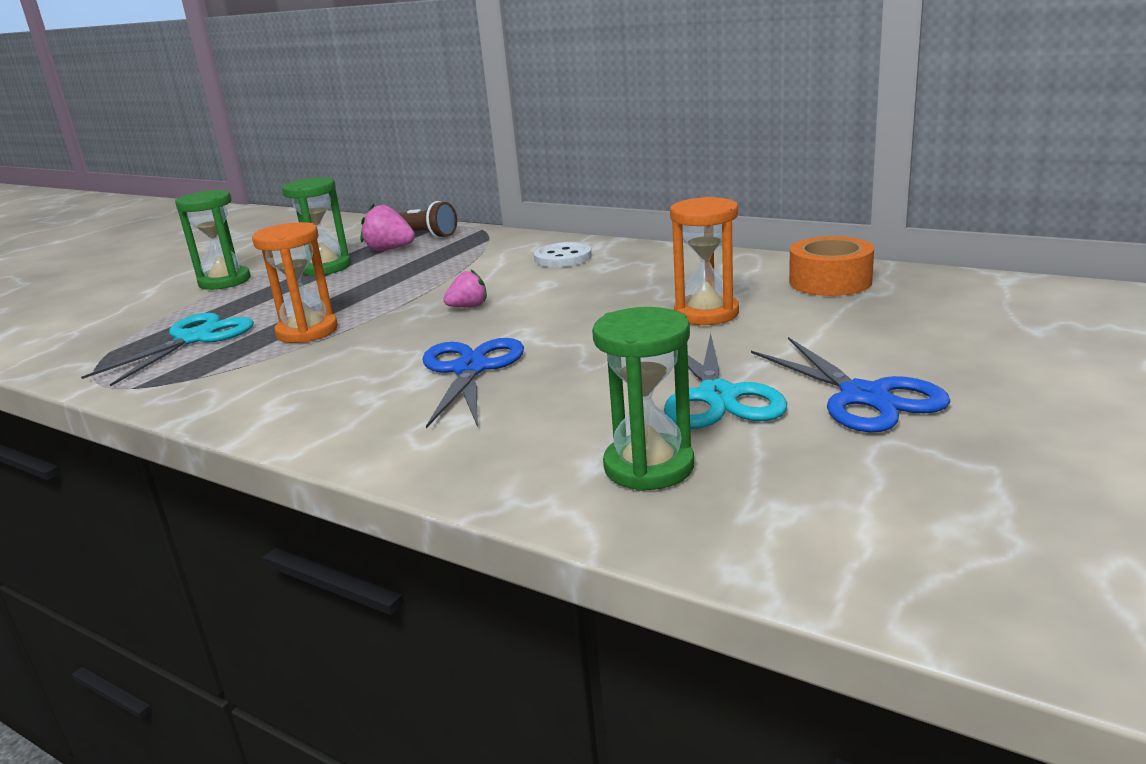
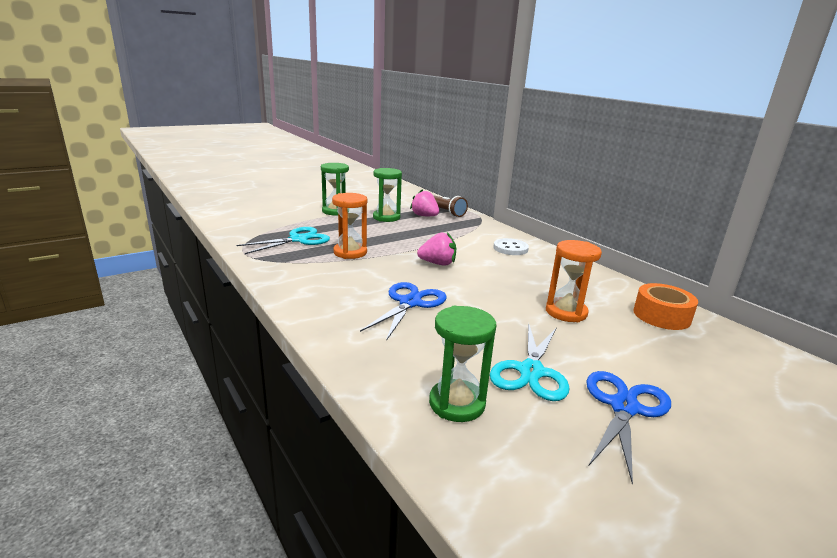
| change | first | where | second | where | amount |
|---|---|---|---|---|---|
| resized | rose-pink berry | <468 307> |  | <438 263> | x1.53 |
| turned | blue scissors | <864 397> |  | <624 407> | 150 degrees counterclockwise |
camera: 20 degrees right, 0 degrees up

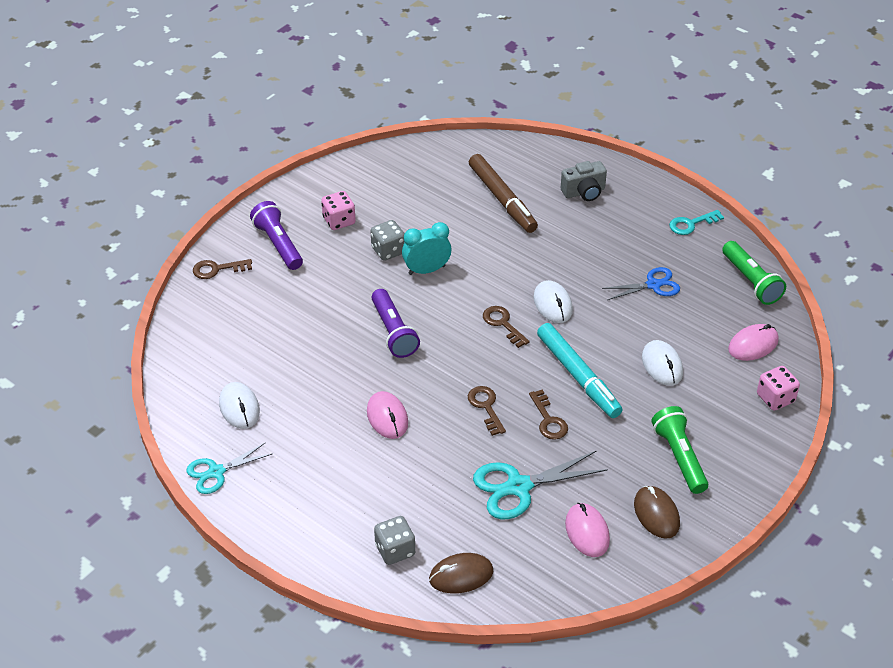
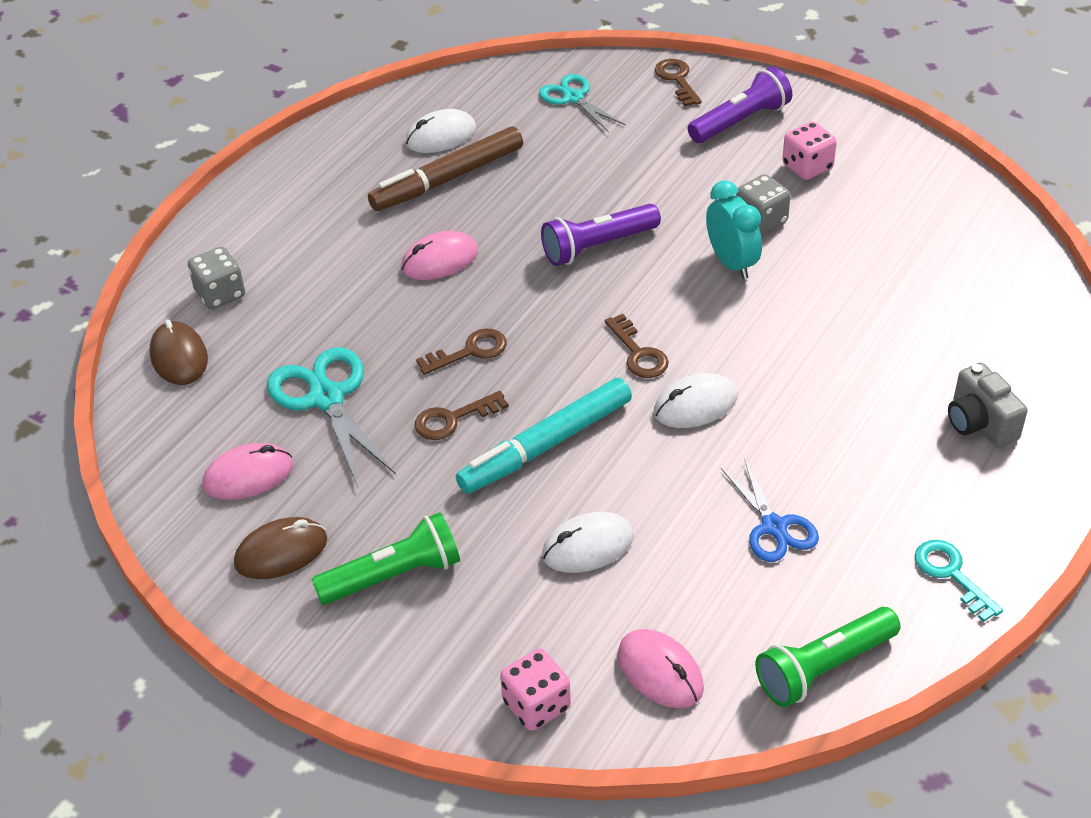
| change | first | where | second | where | amount |
|---|---|---|---|---|---|
| moved | turquoise scissors | <216 472> |  | <573 98> |  |
| moved | dark brown marker pen | <502 199> |  | <447 179> |  |
| turned | dark brown latchkey | <503 324> |  | <638 353> | 105 degrees clockwise |
camera: 85 degrees right, 0 degrees up

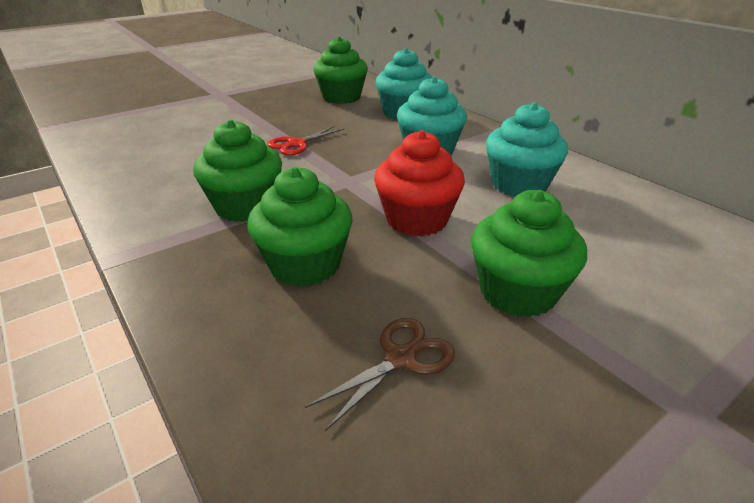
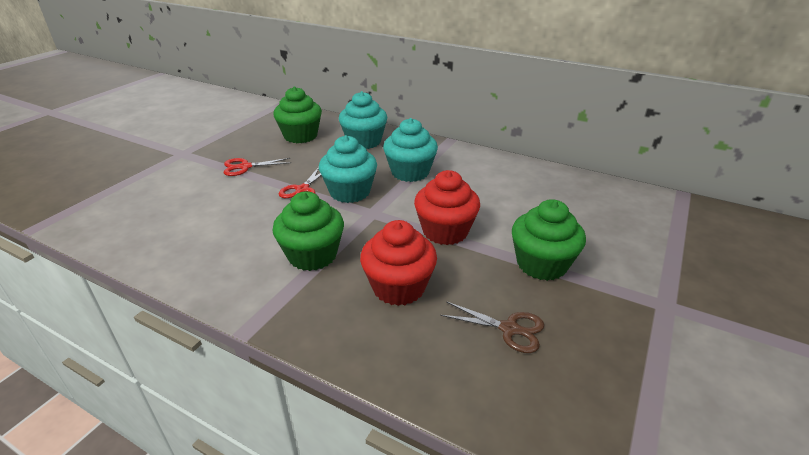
| change | first | where | second | where | amount |
|---|---|---|---|---|---|
| recoloured | leaf-green muffin | <305 264> | scarlet muffin | <398 287> |  |
| turned | dark brown scissors | <400 358> |  | <509 329> | 90 degrees clockwise |
| moved | turquoise muffin | <519 184> |  | <350 192> |  |
| added |  |  | scarlet scissors | <245 167> |  |
camera: 25 degrees left, 0 degrees up

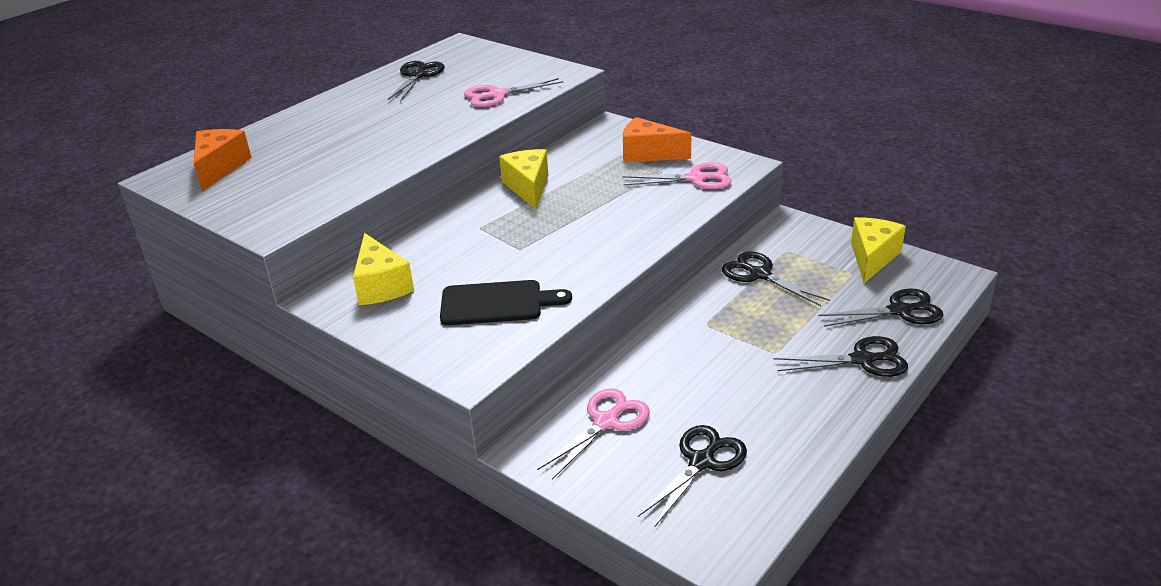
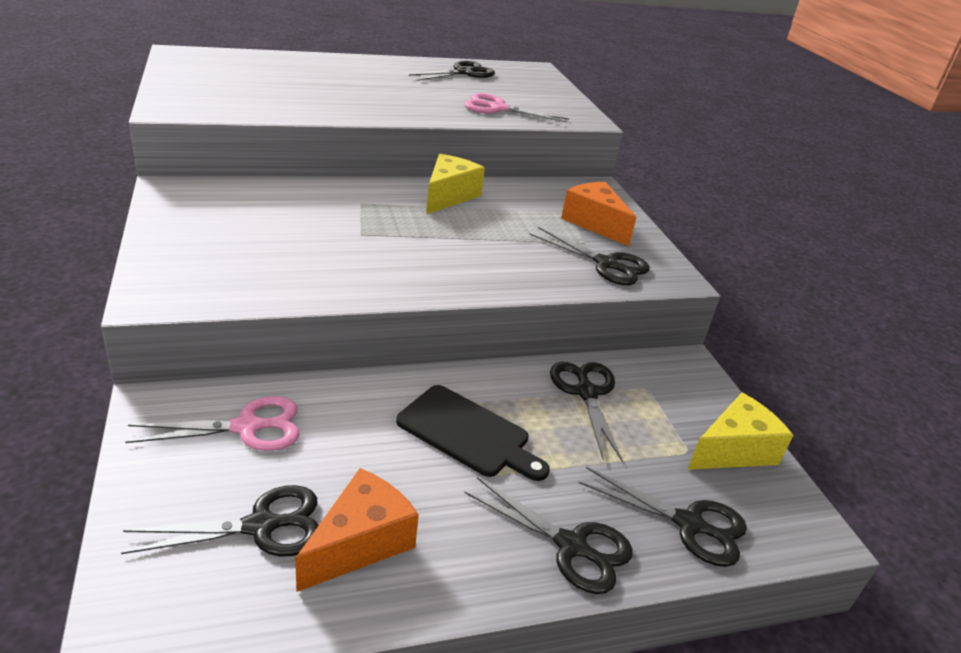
| change | first | where | second | where | amount |
|---|---|---|---|---|---|
| moved | orange-coloured piece of cheese | <220 168> |  | <360 543> |  |
| removed | yellow piece of cheese | <381 285> |  |  |  |
| moved | black bread board | <497 303> |  | <468 433> |  |
| recoloured | rose-pink scissors | <696 179> | black scissors | <606 264> |  |
camera: 30 degrees right, 0 degrees up

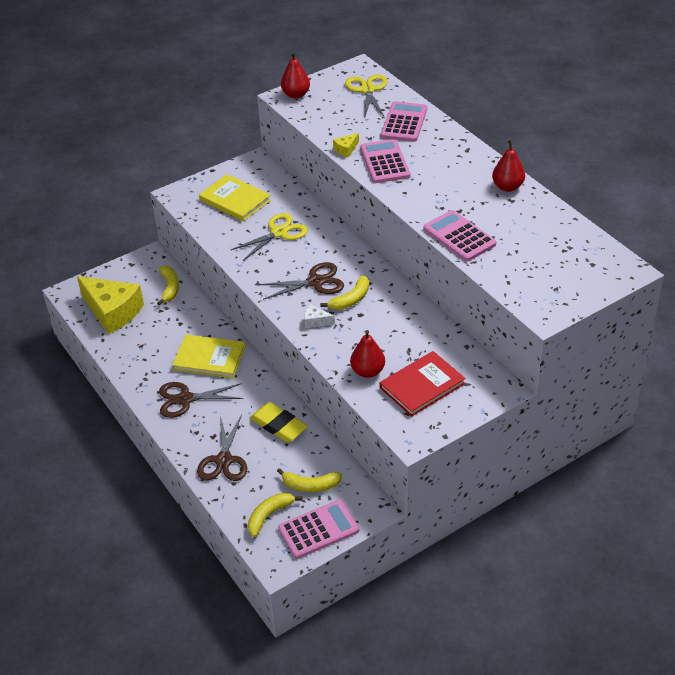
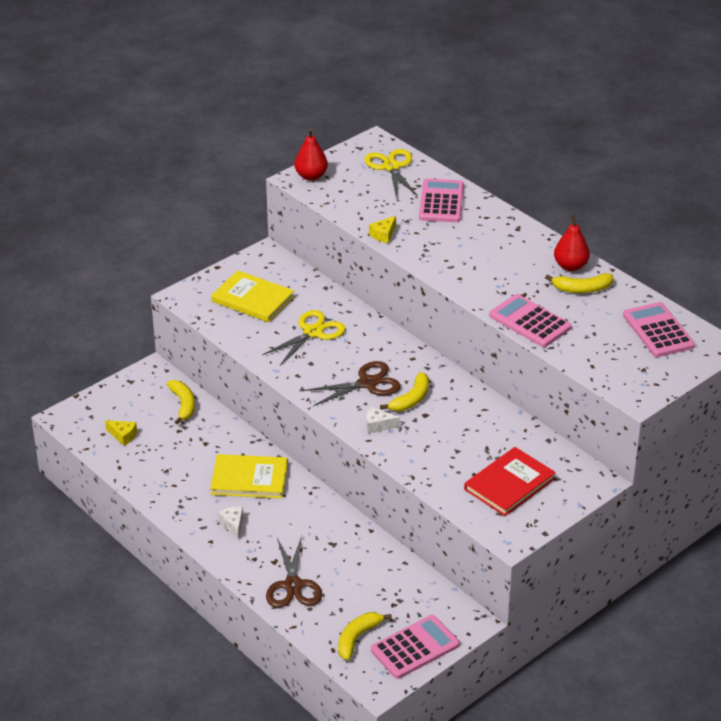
| change | first | where | second | where | amount |
|---|---|---|---|---|---|
| resized | yellow piece of cheese | <113 312> |  | <123 436> | x0.40 |
| replaced | dark brown scissors | <185 399> | white piece of cheese | <233 524> |  |
| removed | yellow gum eraser | <279 425> |  |  |  |
| moved | yellow banana | <310 485> |  | <582 289> |  |
| removed | scarlet pear fruit | <368 371> |  |  |  |
| moved | rose-pink calculator | <385 162> |  | <658 331> |  |
camera: 10 degrees left, 5 degrees down

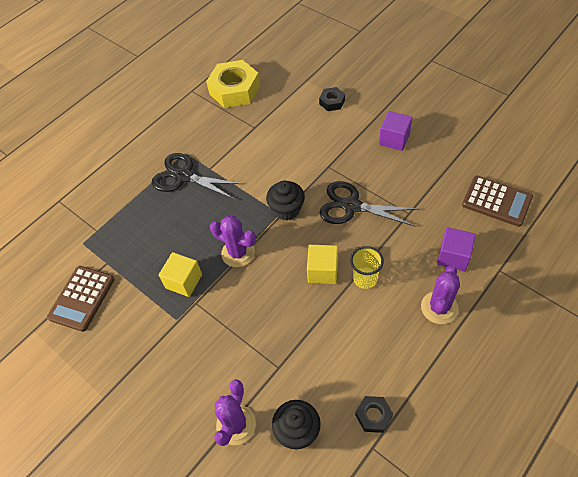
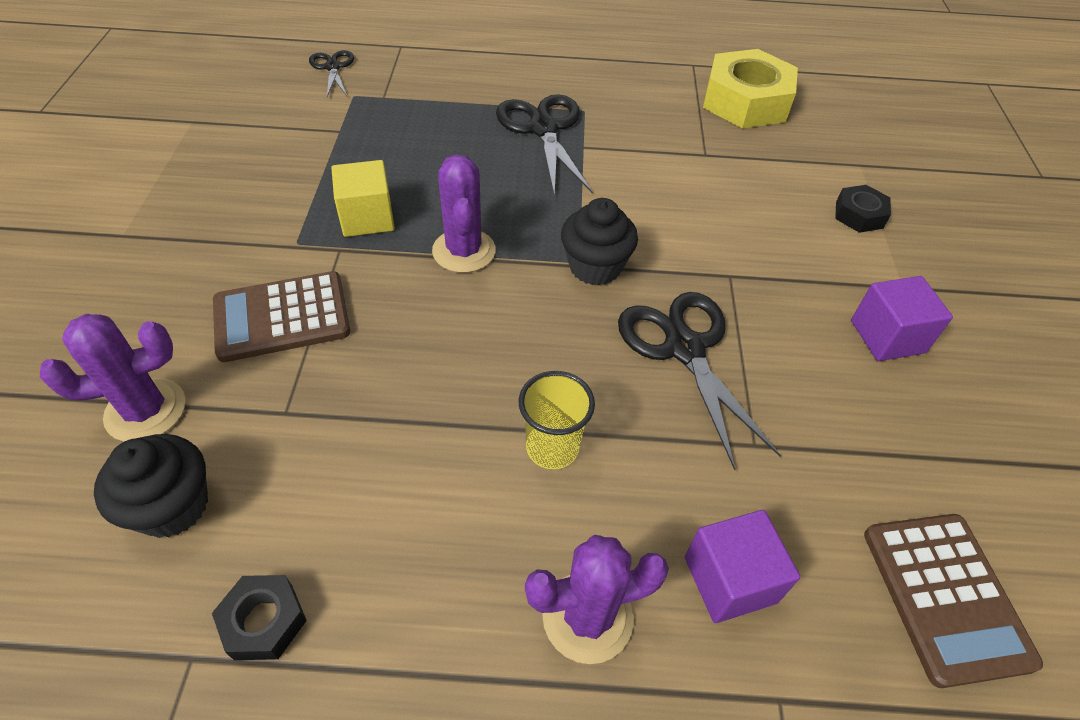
| change | first | where | second | where | amount |
|---|---|---|---|---|---|
| moved | dark brown calculator | <82 298> |  | <282 317> |  |
| removed | yellow cube | <322 271> |  |  |  |
| added |  |  | black scissors | <332 67> |  |
camera: 45 degrees right, 5 degrees down

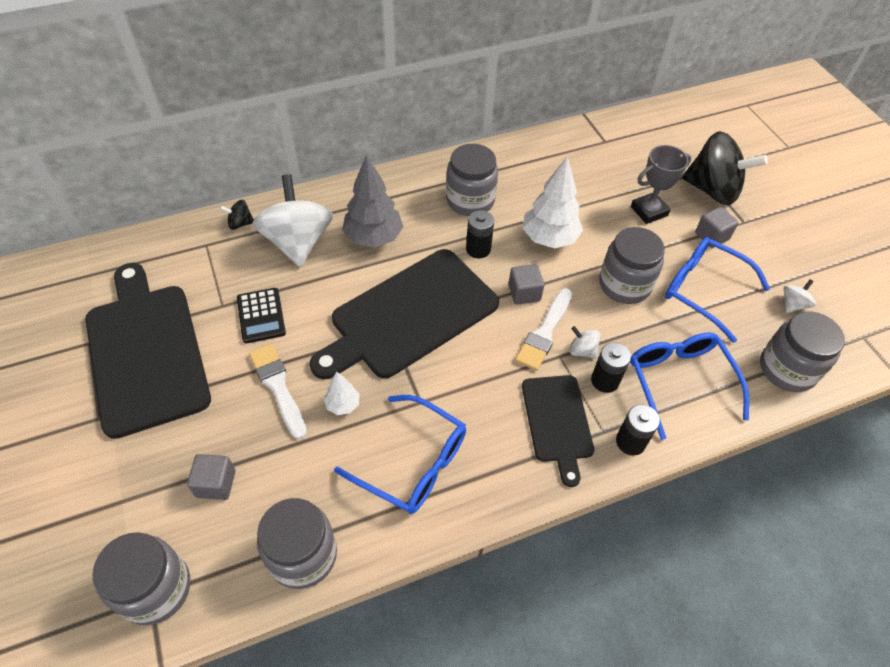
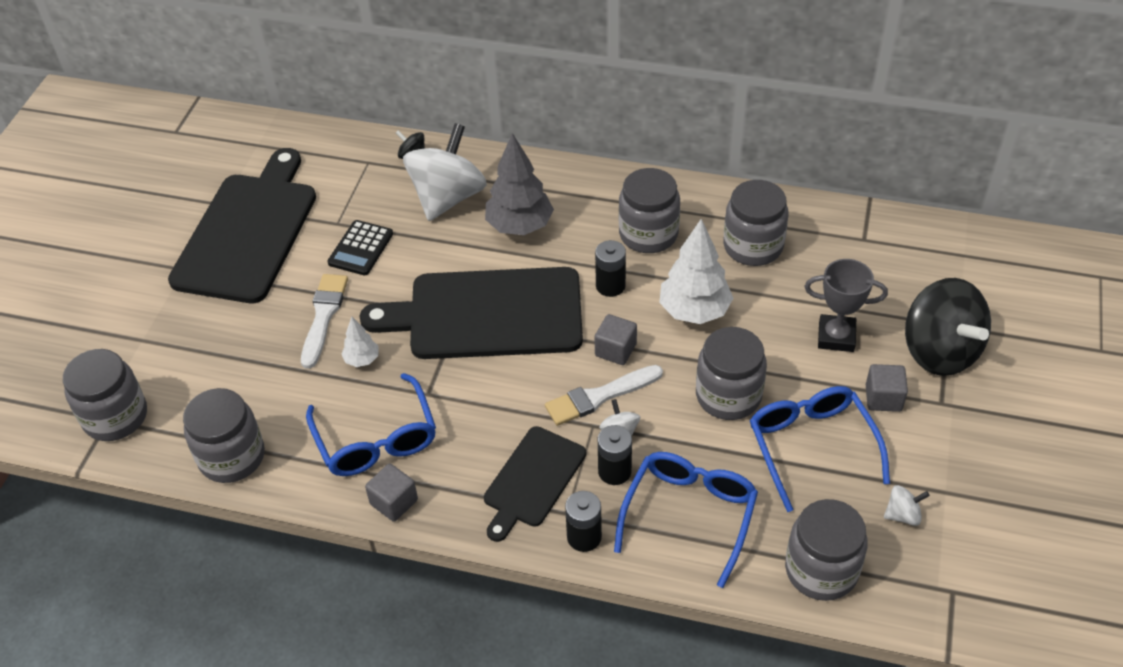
| change | first | where | second | where | amount |
|---|---|---|---|---|---|
| moved | gray cube | <216 483> |  | <394 502> |  |
| added |  |  | gray jar | <753 246> |  |
camera: 40 degrees right, 5 degrees down

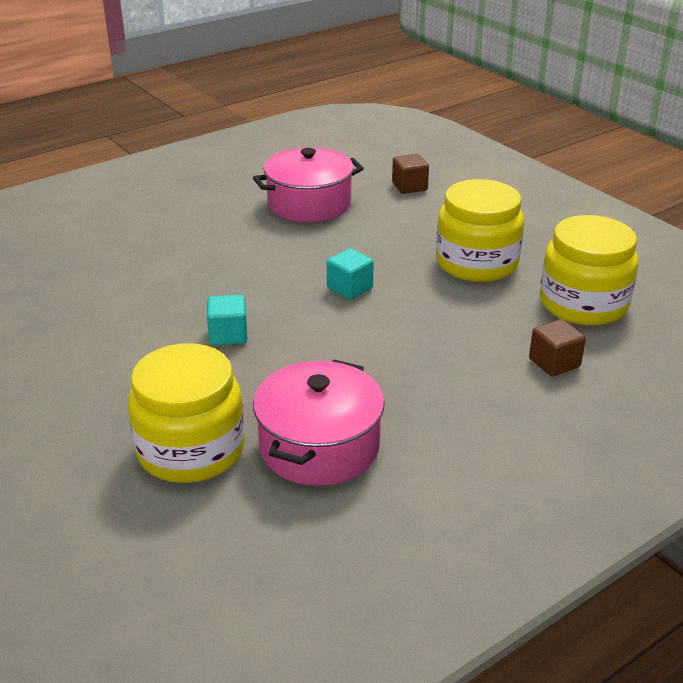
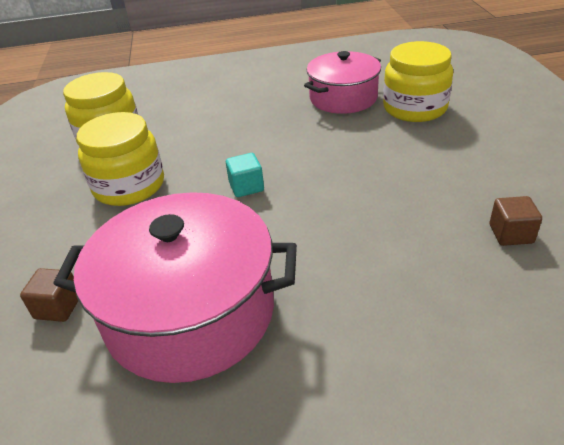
| change | first | where | second | where | amount |
|---|---|---|---|---|---|
| removed | turquoise cube | <228 335> |  |  |  |
| resized | rose-pink cooking pot | <309 204> |  | <190 312> | x1.57 |
| moved | dark brown cube | <554 363> |  | <511 234> |  |
camera: 150 degrees left, 5 degrees up

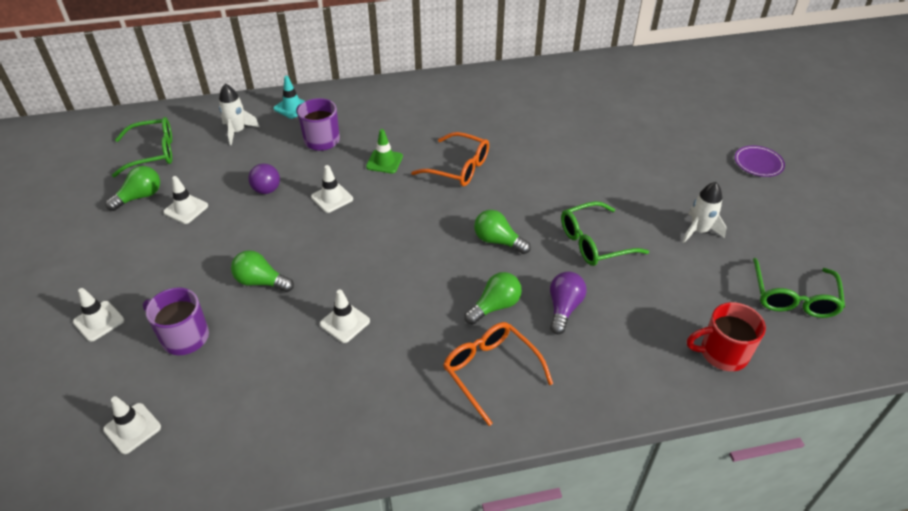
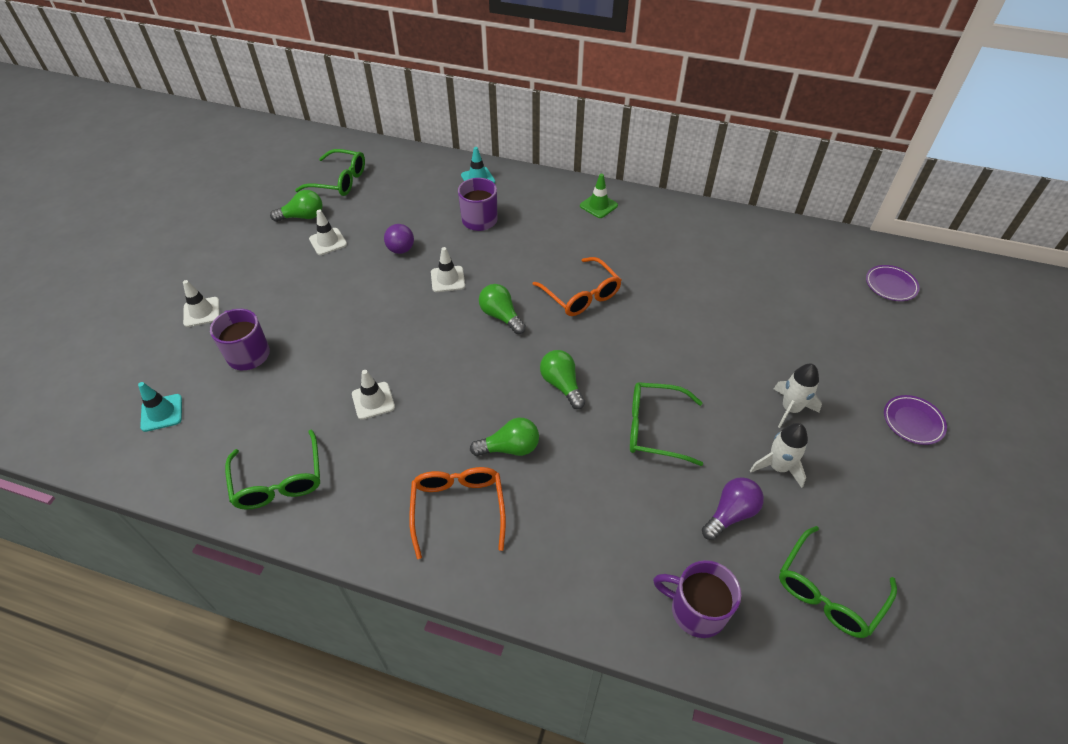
| change | first | where | second | where | amount |
|---|---|---|---|---|---|
| recoloured | white safety cone | <132 428> | turquoise safety cone | <162 413> |  |
| moved | white rocket | <238 131> |  | <790 409> |  |
| moved | leaf-green light bulb | <261 282> |  | <501 316> |  |
| moved | leaf-green safety cone | <384 161> |  | <598 205> |  |
| moved | purple light bulb | <564 308> |  | <730 514> |  |
| recoloured | scarlet mug | <722 353> | purple mug | <696 610> |  |
| added |  |  | leaf-green glasses | <279 480> |  |
| added |  |  | purple flat dish | <890 285> |  |
camera: 30 degrees right, 5 degrees up

